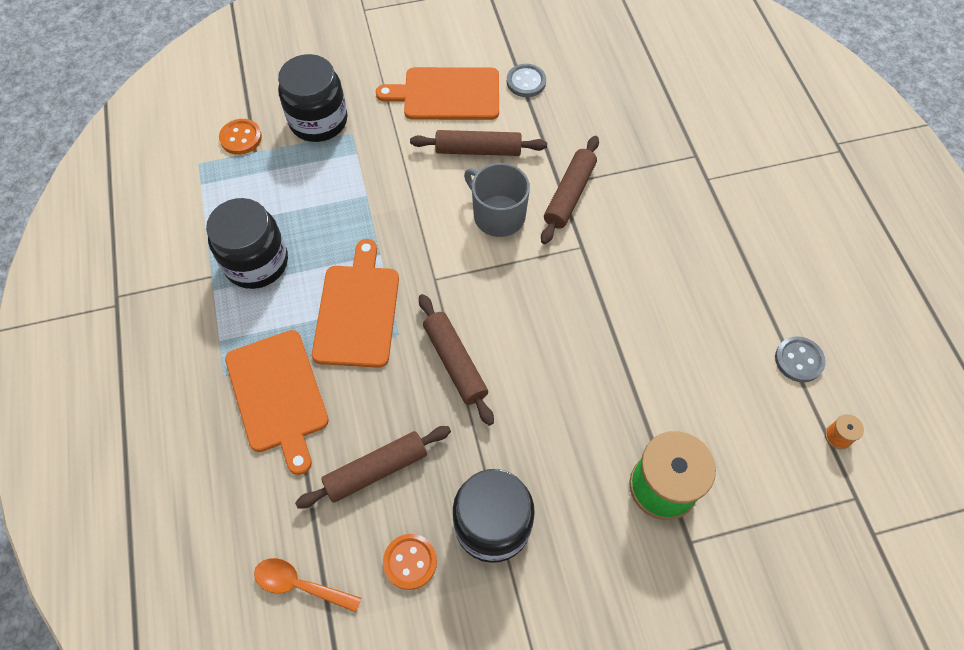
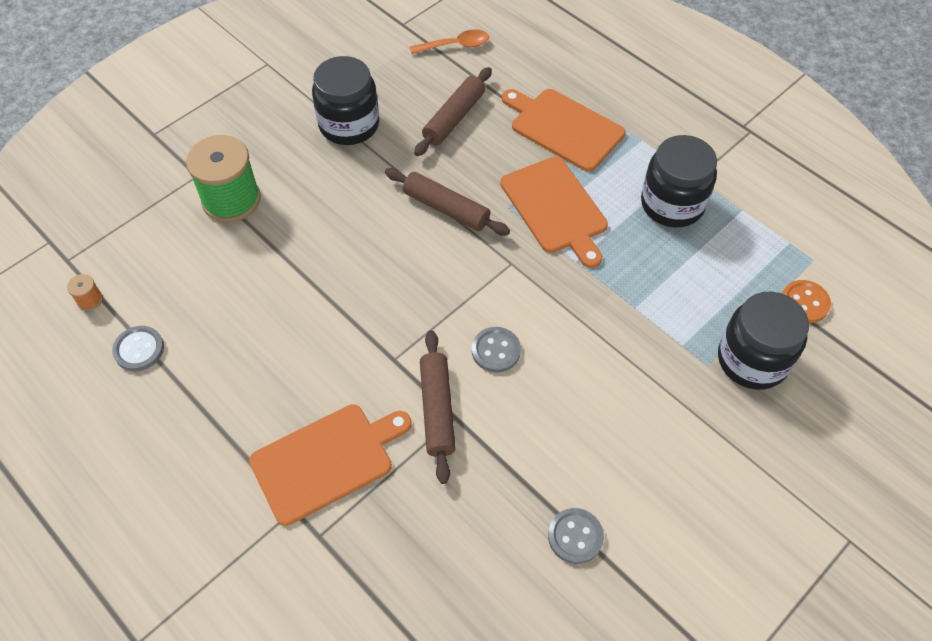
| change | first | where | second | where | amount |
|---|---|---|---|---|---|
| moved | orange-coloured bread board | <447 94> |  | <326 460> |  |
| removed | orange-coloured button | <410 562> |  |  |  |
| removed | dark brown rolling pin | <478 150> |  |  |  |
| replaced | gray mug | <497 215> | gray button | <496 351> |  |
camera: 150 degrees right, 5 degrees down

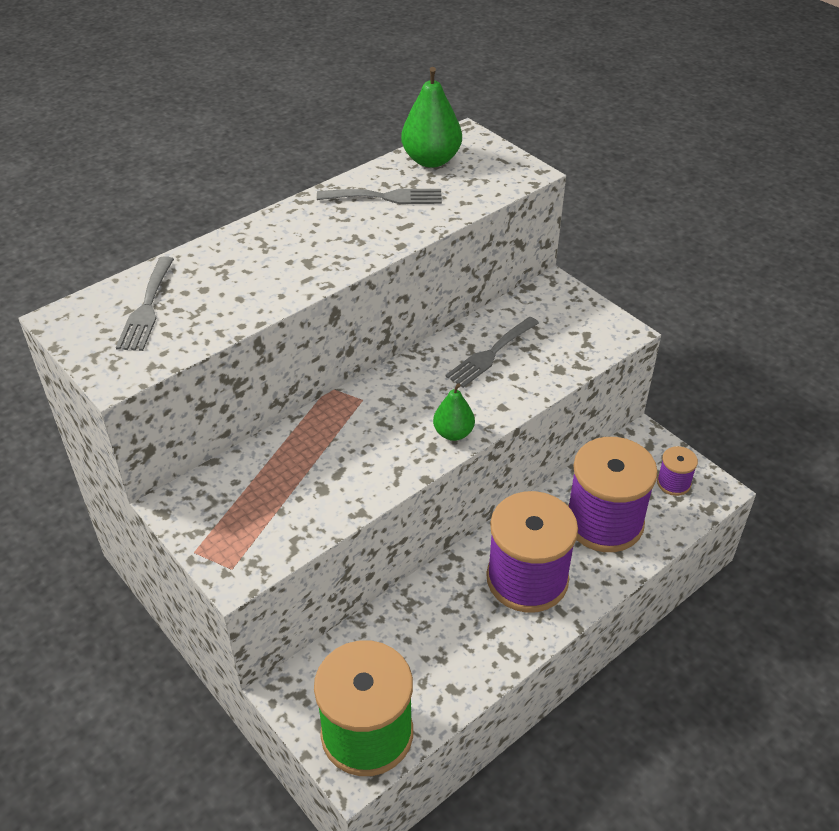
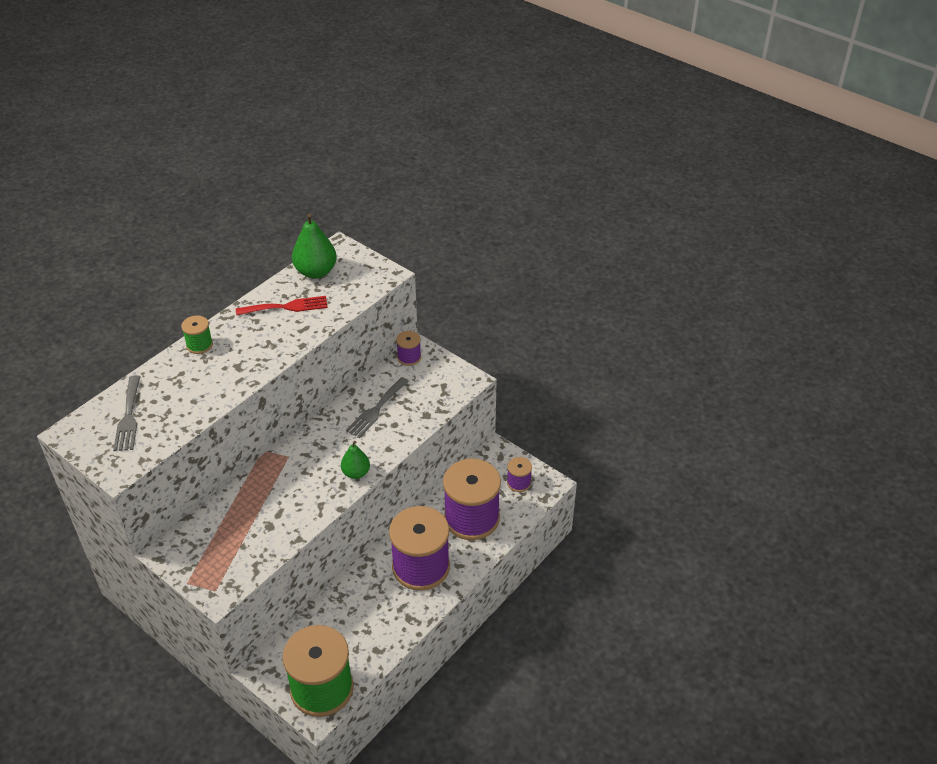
| change | first | where | second | where | amount |
|---|---|---|---|---|---|
| recoloured | gray dinner fork | <386 197> | scarlet dinner fork | <286 307> |  |
| added |  |  | leaf-green reel of thread | <199 345> |  |
| added |  |  | purple reel of thread | <409 357> |  |
camera: 10 degrees left, 0 degrees up

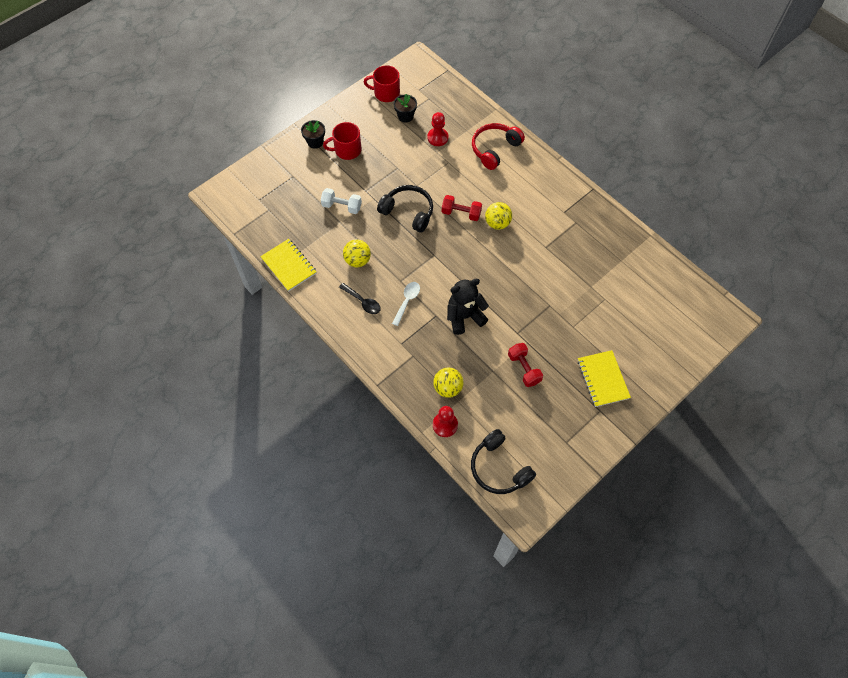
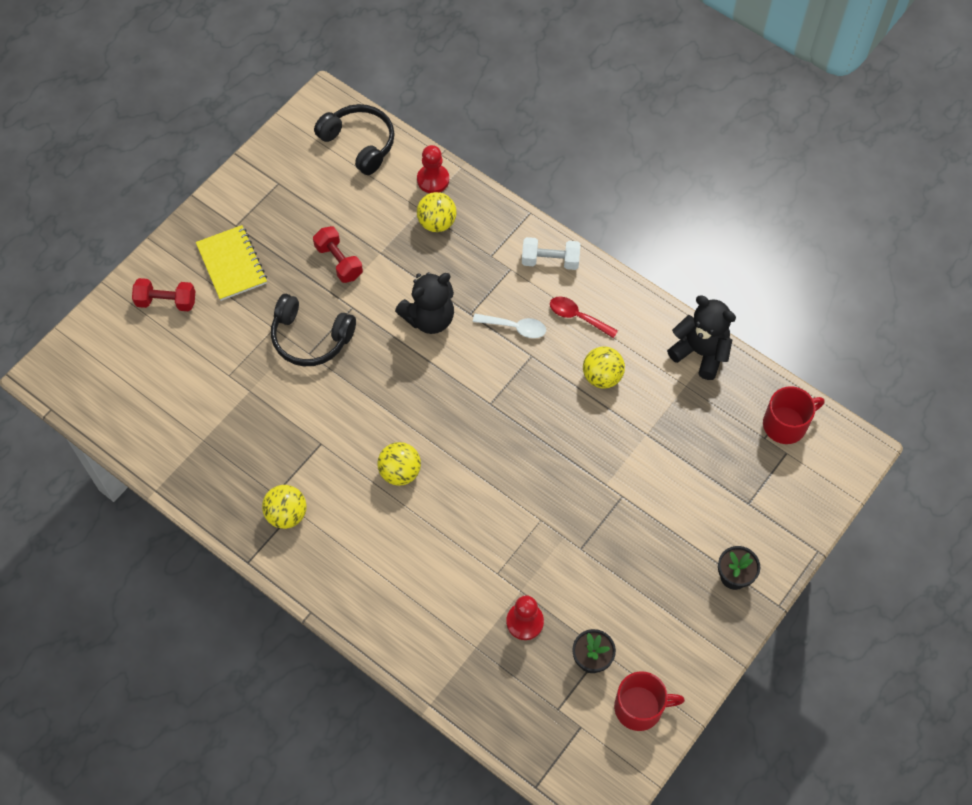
| change | first | where | second | where | amount |
|---|---|---|---|---|---|
| replaced | yellow notebook | <289 266> | black teddy bear | <700 352> |  |
| moved | white hand weight | <342 206> |  | <550 261> |  |
| moved | scarlet mug | <347 150> |  | <786 424> |  |
| recoloured | black teaspoon | <363 302> | scarlet teaspoon | <577 317> |  |
| moved | black headset | <408 212> |  | <310 338> |  |
| turned | white teaspoon | <407 301> |  | <515 327> | 90 degrees counterclockwise |
| moved | scarlet hand weight | <461 213> |  | <166 301> |  |
| removed | scarlet headset | <494 149> |  |  |  |
| added |  |  | yellow ball | <287 514> |  |
camera: 170 degrees right, 0 degrees up

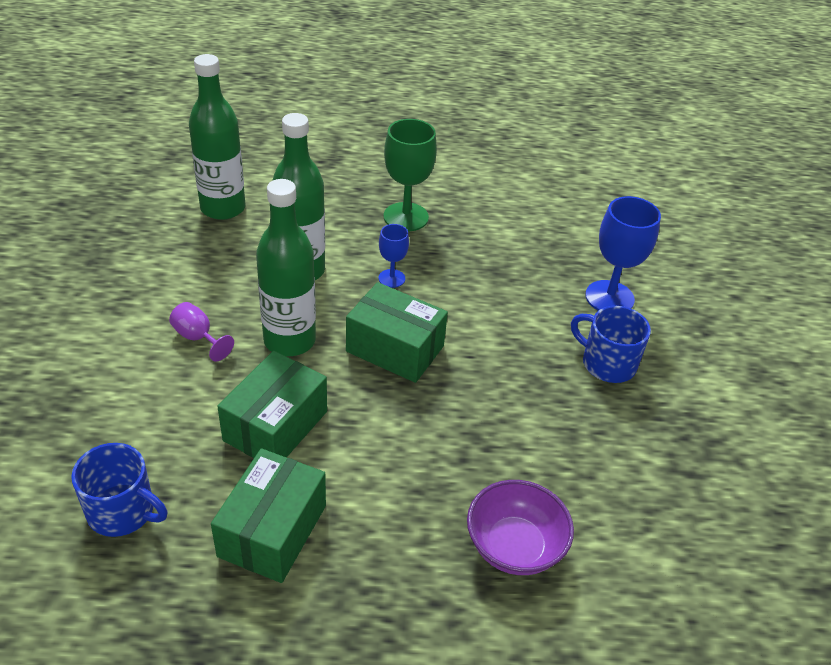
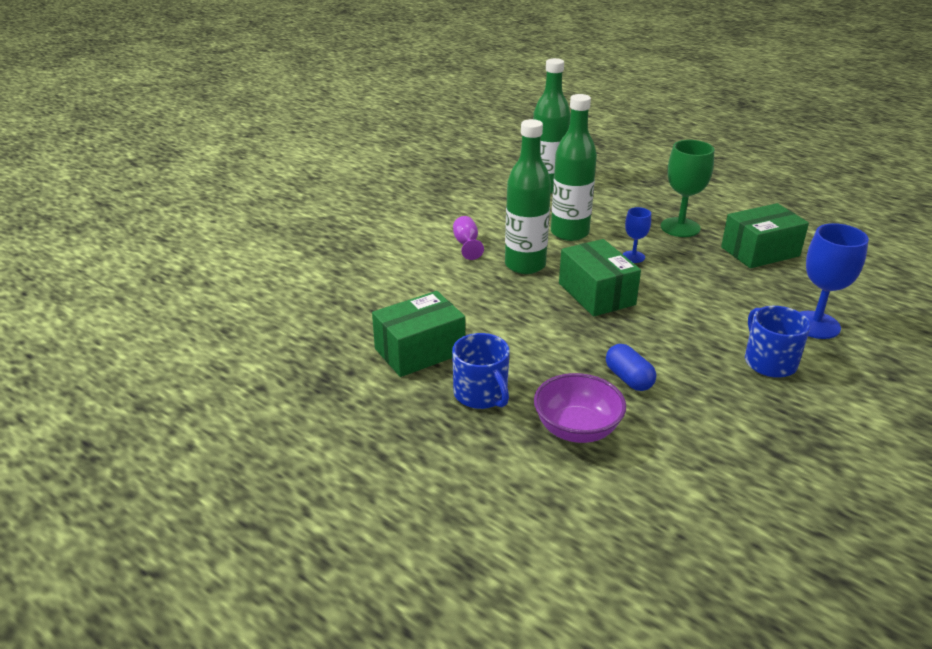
| change | first | where | second | where | amount |
|---|---|---|---|---|---|
| moved | blue mug | <122 511> |  | <481 394> |  |
| moved | leaf-green parcel | <275 426> |  | <760 251> |  |
| added |  |  | blue pill | <628 379> |  |
camera: 40 degrees right, 10 degrees down

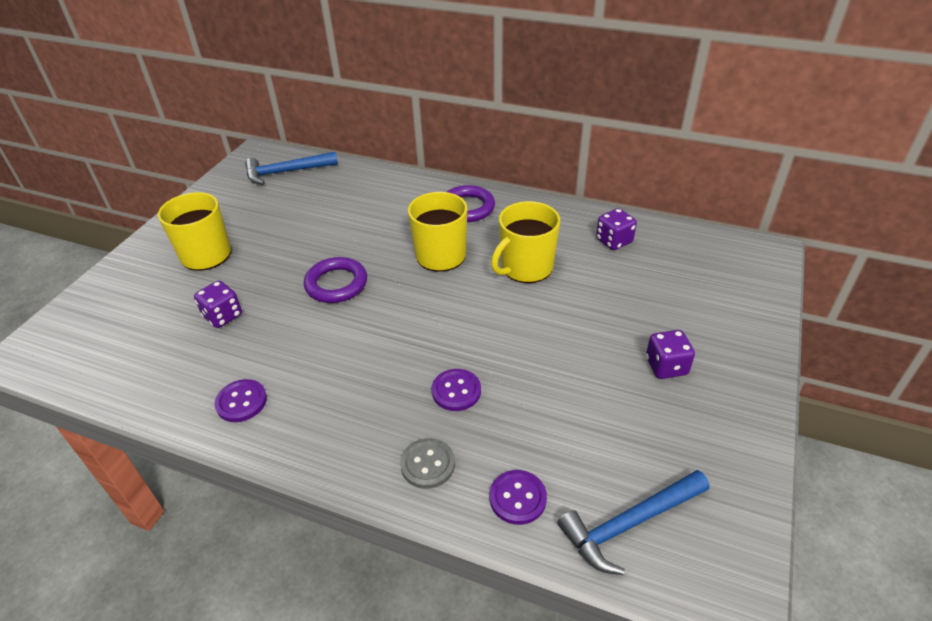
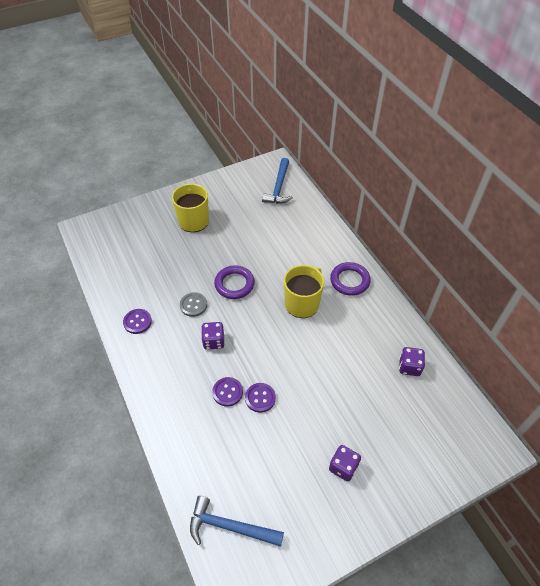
| change | first | where | second | where | amount |
|---|---|---|---|---|---|
| moved | purple game die | <223 316> |  | <213 341> |  |
| turned | blue hammer | <286 172> |  | <279 187> | 105 degrees counterclockwise |
| moved | gray button | <428 464> |  | <193 305> |  |
| moved | purple button | <517 498> |  | <260 398> |  |
| removed | yellow mug | <525 267> |  |  |  |
camera: 40 degrees right, 10 degrees up

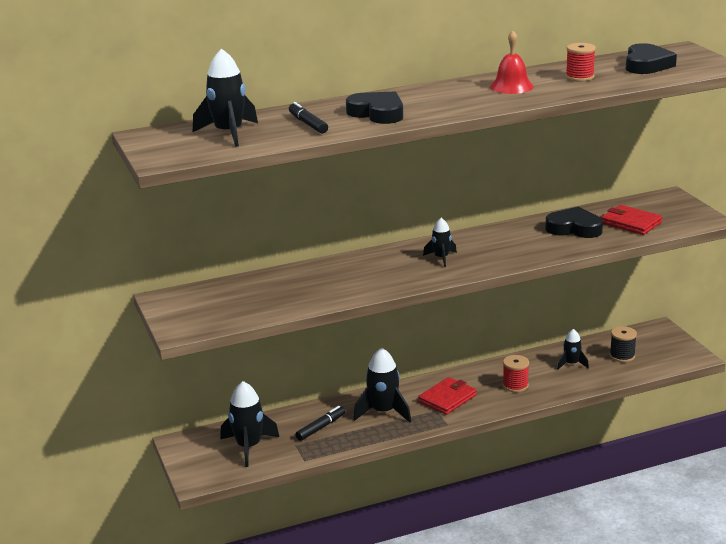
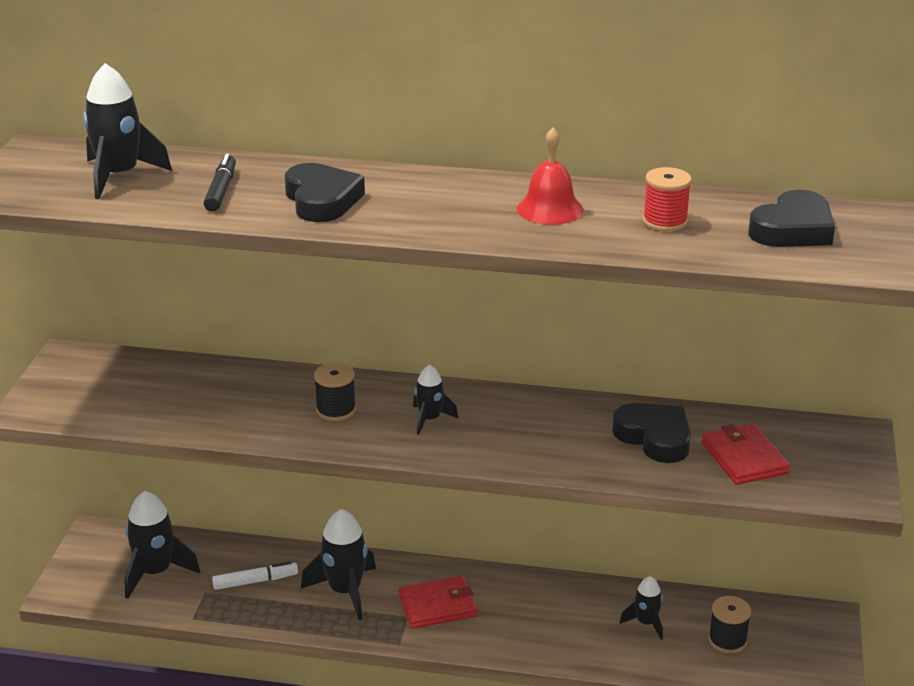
| change | first | where | second | where | amount |
|---|---|---|---|---|---|
| recoloured | black marker pen | <321 427> | white marker pen | <255 581> |  |
| removed | scarlet reel of thread | <515 385> |  |  |  |
| added |  |  | black reel of thread | <336 410> |  |
camera: 30 degrees right, 5 degrees up

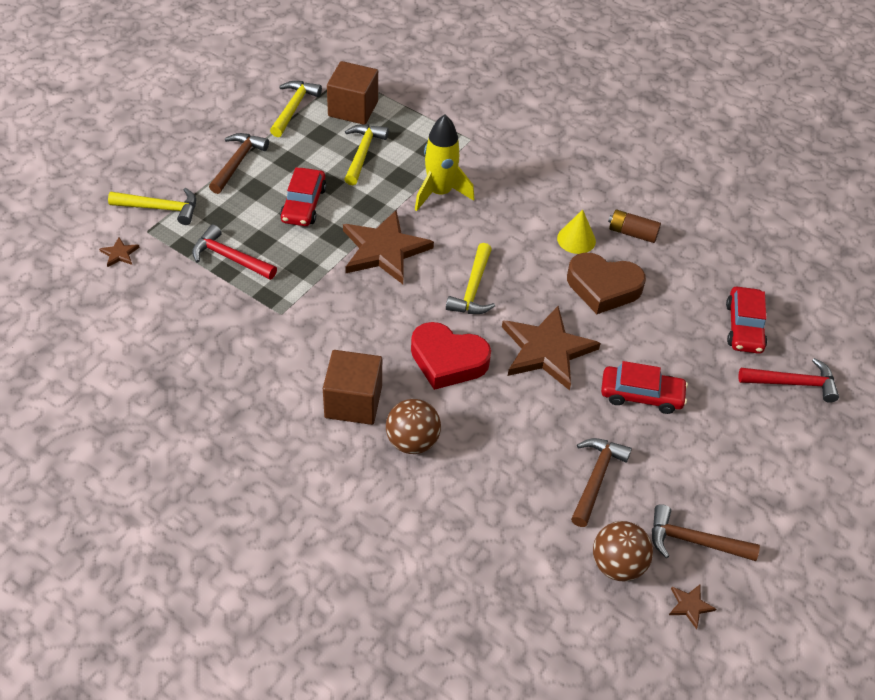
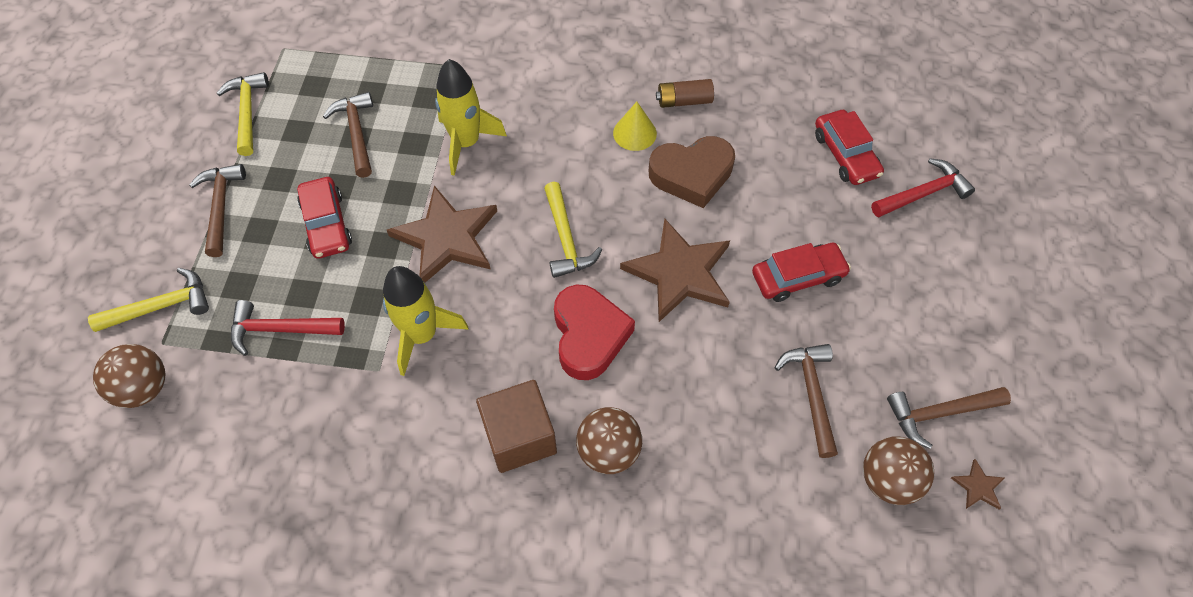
| change | first | where | second | where | amount |
|---|---|---|---|---|---|
| replaced | dark brown star | <119 254> | dark brown ball | <144 388> |  |
| removed | dark brown cube | <353 109> |  |  |  |
| recoloured | yellow hammer | <362 153> | dark brown hammer | <356 133> |  |
| turned | scarlet heart | <448 360> |  | <589 335> | 90 degrees counterclockwise |
| added |  |  | yellow rocket | <422 335> |  |
camera: 25 degrees left, 10 degrees up

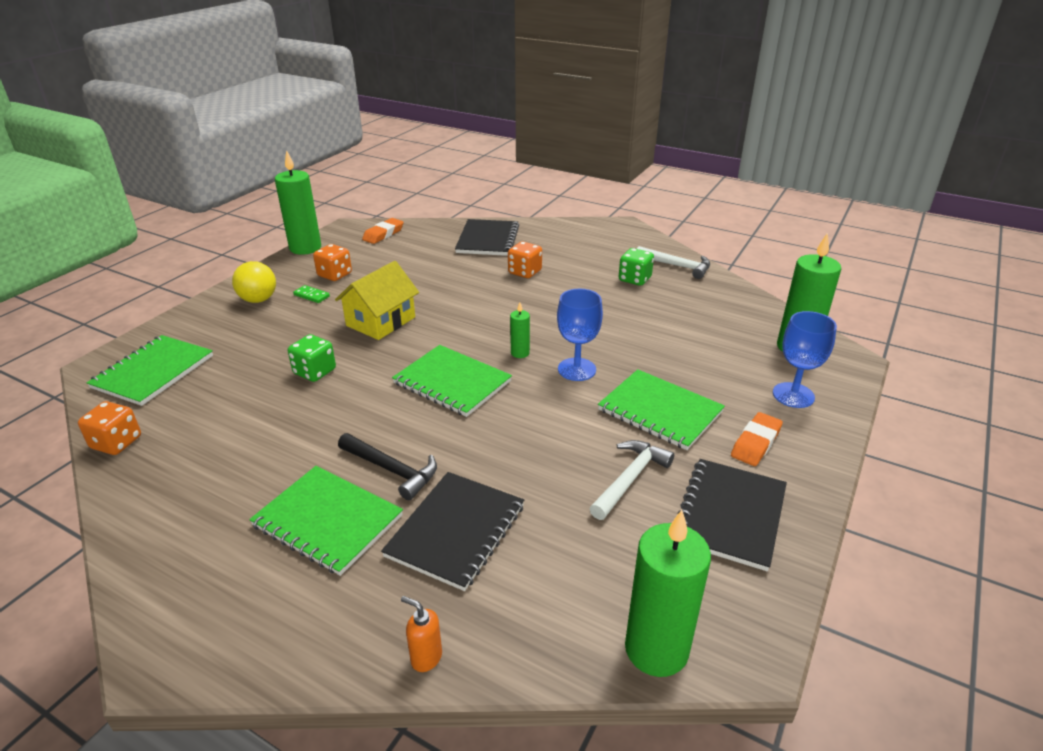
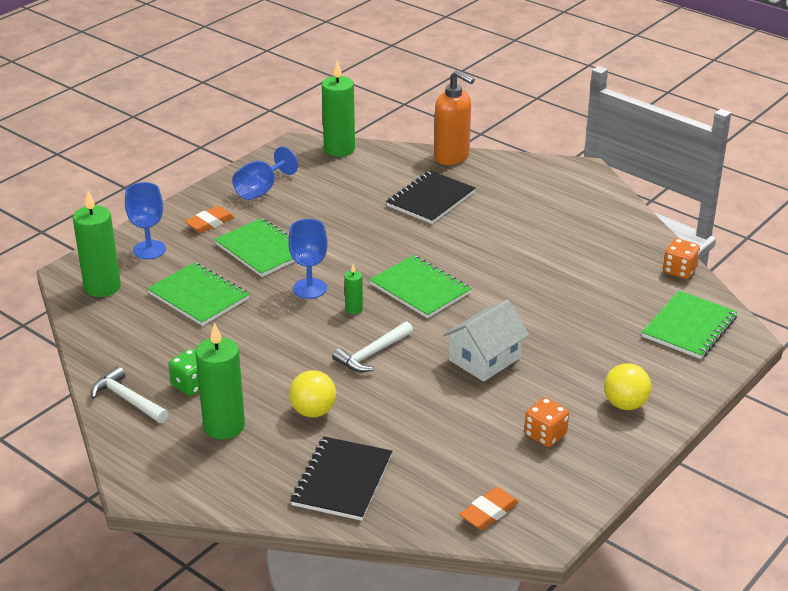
| change | first | where | second | where | amount |
|---|---|---|---|---|---|
| moved | leaf-green notebook | <328 520> |  | <198 296> |  |
| moved | leaf-green candle | <305 248> |  | <224 426> |  |
| removed | leaf-green game die | <315 372> |  |  |  |
| removed | leaf-green domino piece | <311 295> |  |  |  |
| recoloured | yellow toy house | <381 321> | white toy house | <484 359> |  |
| removed | black hammer | <392 470> |  |  |  |
| resized | orange-coloured soap pump | <426 657> |  | <452 157> | x2.27 |
| replaced | orange-coloured game die | <525 272> | yellow ball | <313 411> |  |
| moved | white hammer | <630 479> |  | <372 354> |  |
| replaced | black notebook | <730 515> | blue wine glass | <261 190> |  |
camera: 170 degrees left, 0 degrees up

